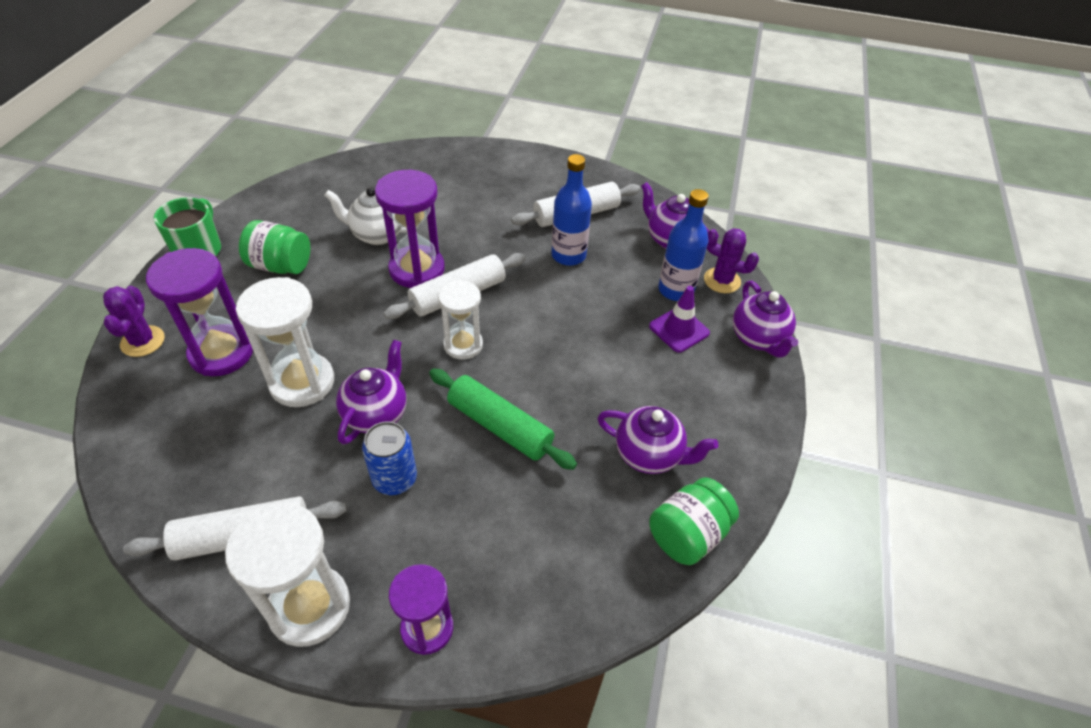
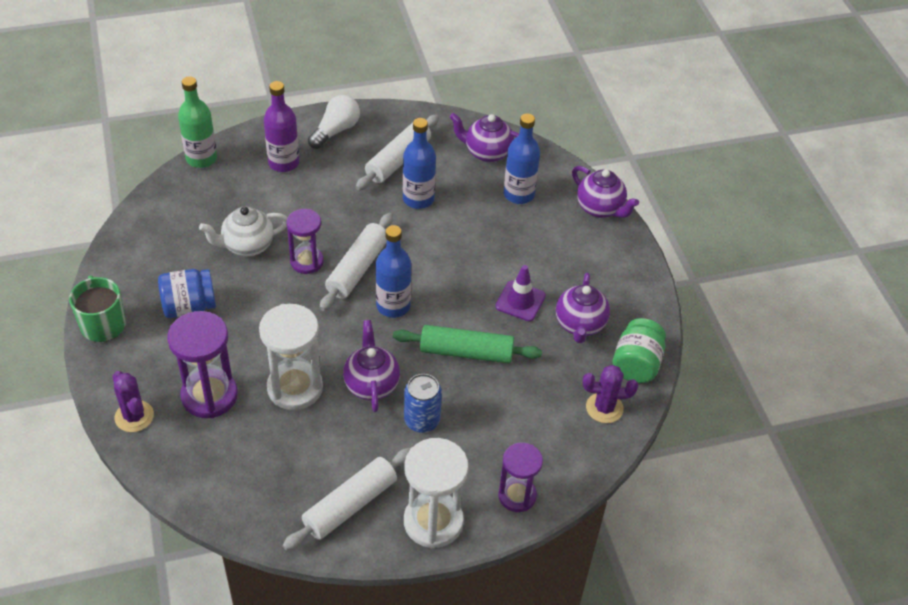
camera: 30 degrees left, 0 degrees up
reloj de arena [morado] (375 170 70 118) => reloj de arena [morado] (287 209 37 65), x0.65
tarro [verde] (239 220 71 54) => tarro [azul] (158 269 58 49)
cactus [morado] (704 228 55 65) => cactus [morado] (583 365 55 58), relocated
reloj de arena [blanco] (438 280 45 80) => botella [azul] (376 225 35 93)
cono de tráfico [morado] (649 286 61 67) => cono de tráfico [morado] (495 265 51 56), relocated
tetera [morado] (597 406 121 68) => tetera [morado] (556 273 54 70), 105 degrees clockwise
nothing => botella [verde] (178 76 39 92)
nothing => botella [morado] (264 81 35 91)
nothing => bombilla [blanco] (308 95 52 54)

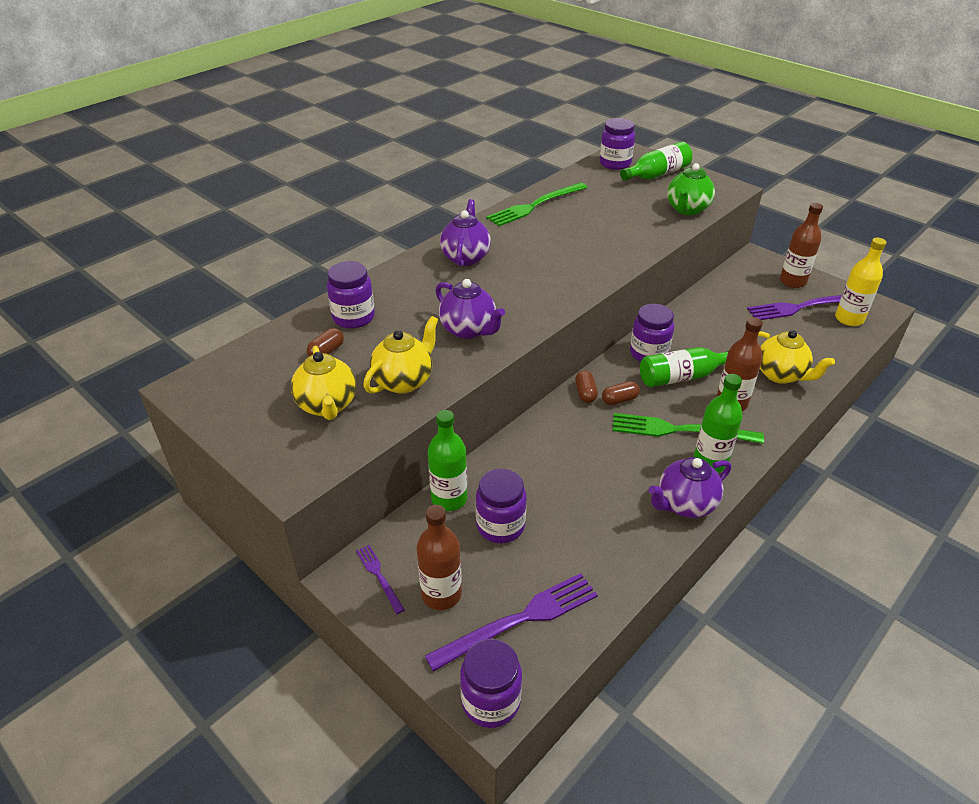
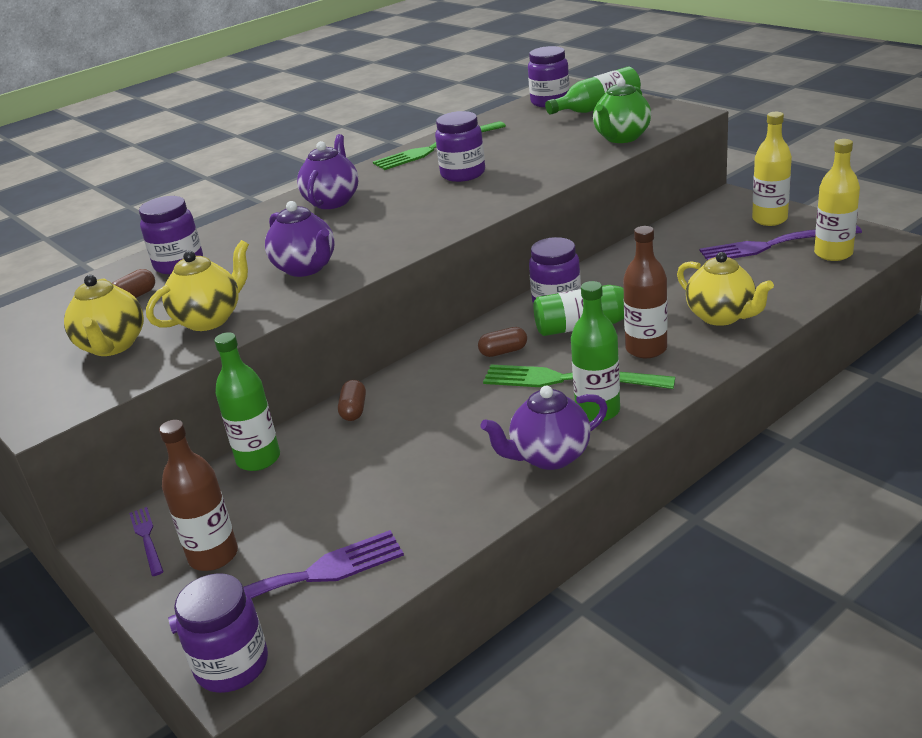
camera: 10 degrees right, 10 degrees down
botella [marrón] (780 203 43 85) => botella [amarillo] (752 112 40 114)
cápsula [marrón] (575 371 23 32) => cápsula [marrón] (338 380 28 41), relocated
tarro [morado] (476 468 51 75) => tarro [morado] (435 111 50 71), relocated

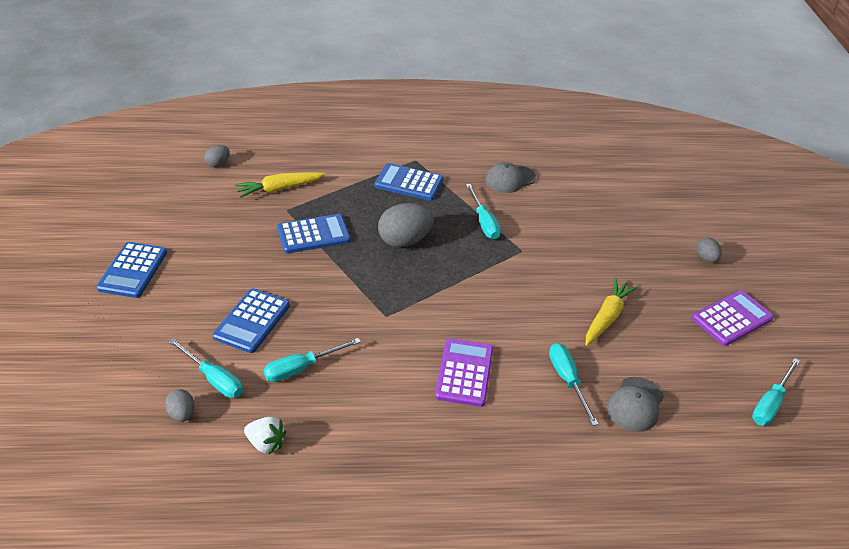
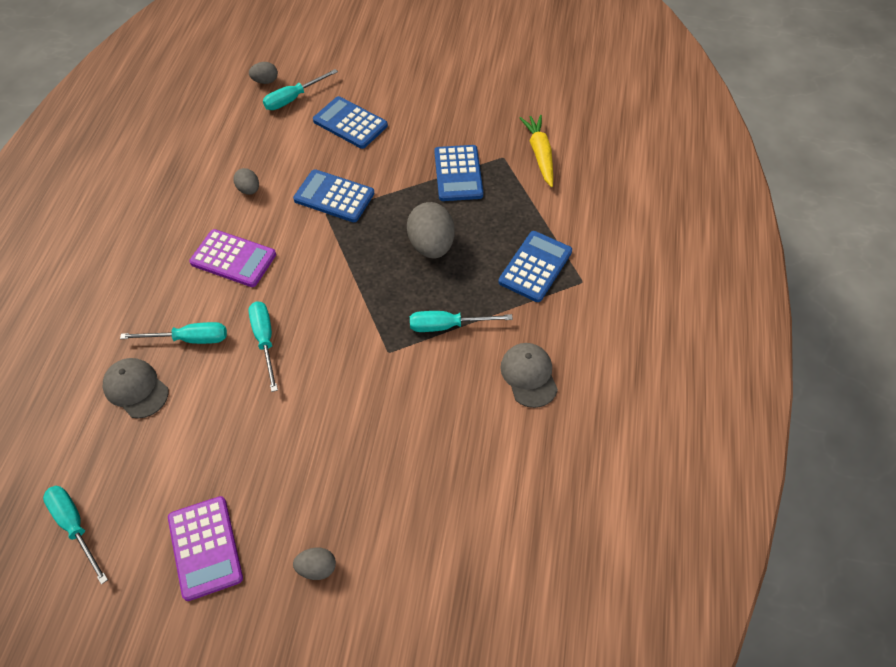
camera: 105 degrees right, 15 degrees up
huevo [gris] (204 145 26 22) => huevo [gris] (233 168 26 27), relocated
calculadora [azul] (96 242 71 56) => calculadora [azul] (293 169 81 53), relocated
zanahoria [amarillo] (585 278 53 68) => nothing
destornillador [turquesa] (263 338 98 44) => destornillador [turquesa] (248 301 30 91), relocated
fresa [blanco] (244 417 42 37) => nothing

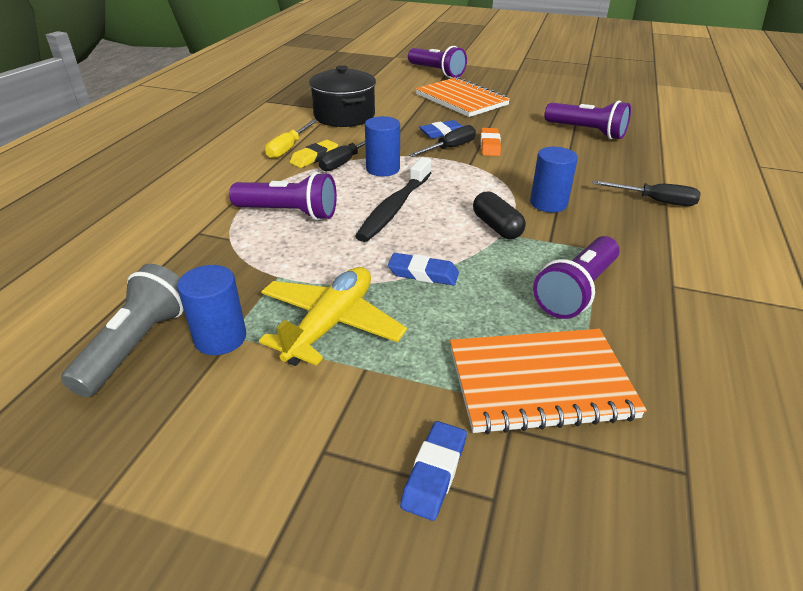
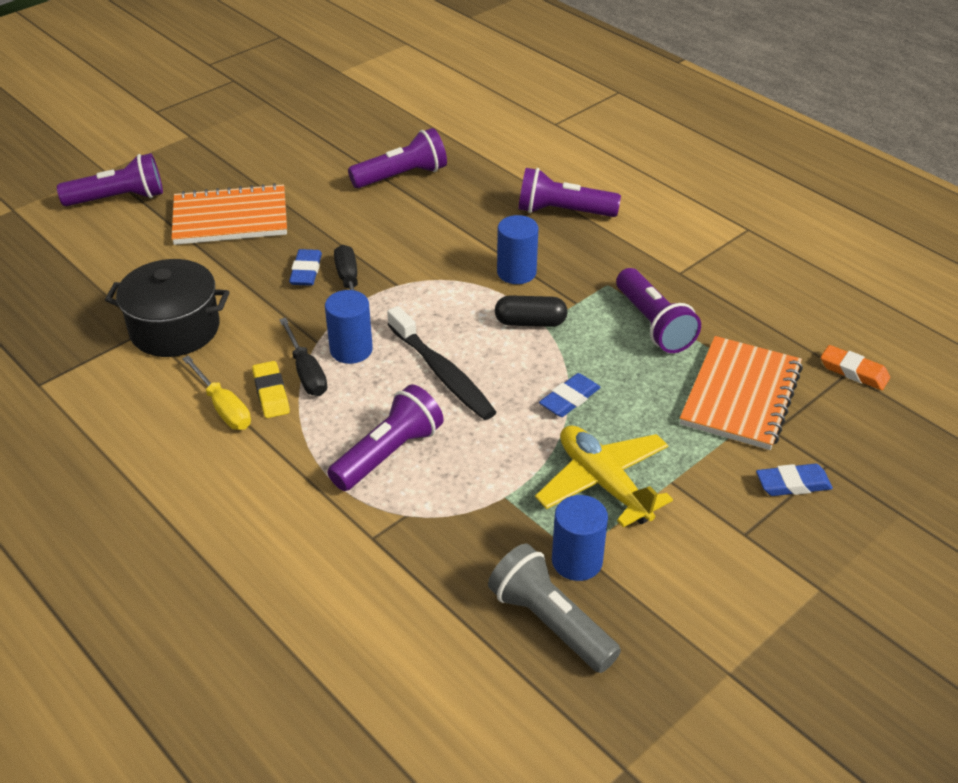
camera: 60 degrees left, 5 degrees up
goma de borrar [naranja] (480 128 21 28) => goma de borrar [naranja] (821 345 69 45), relocated
destornillador [negro] (592 180 108 26) => lámpara de mano [morado] (518 168 103 49)
goma de borrar [azul] (400 421 67 100) => goma de borrar [azul] (756 464 77 32), 60 degrees counterclockwise

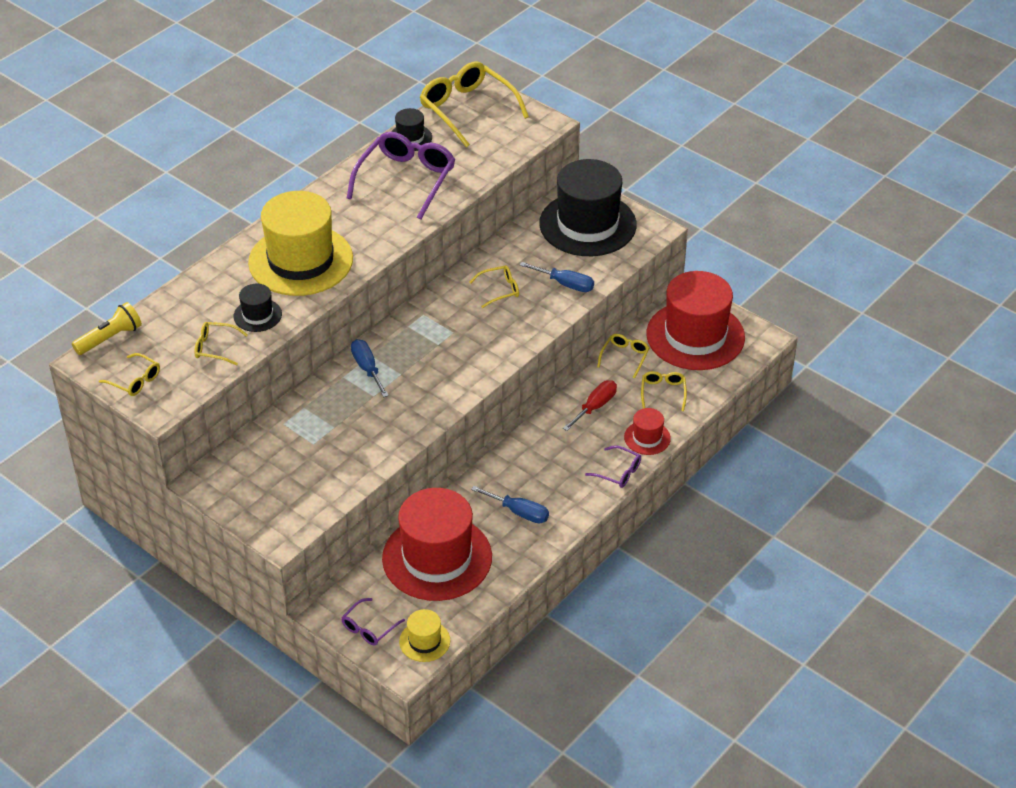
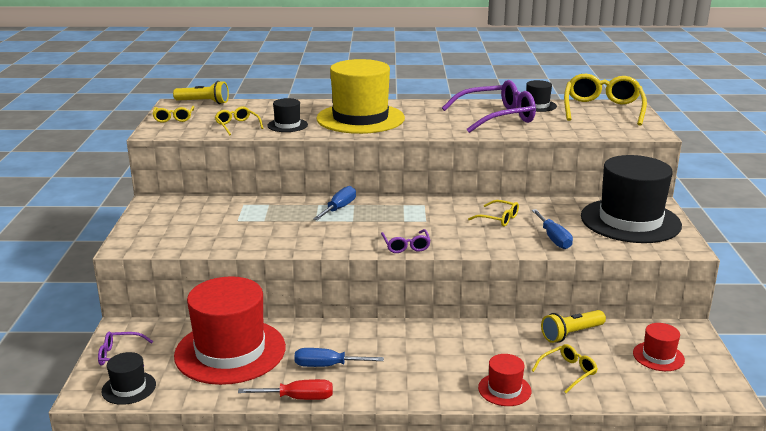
camera: 50 degrees right, 20 degrees down
sombrero [rojo] (647 271 98 99) => sombrero [rojo] (633 323 52 48), x0.45
gafas [amarillo] (597 334 52 45) => lámpara de mano [amarillo] (541 310 65 33)
destornillador [rojo] (563 380 54 51) => destornillador [rojo] (238 379 95 21), relocated
gafas [morado] (585 445 56 43) => gafas [morado] (381 229 50 24), relocated
destornillador [azul] (471 486 78 37) => destornillador [azul] (294 348 90 19), 105 degrees clockwise
sombrero [amarillo] (399 609 51 53) => sombrero [negro] (101 352 55 53)

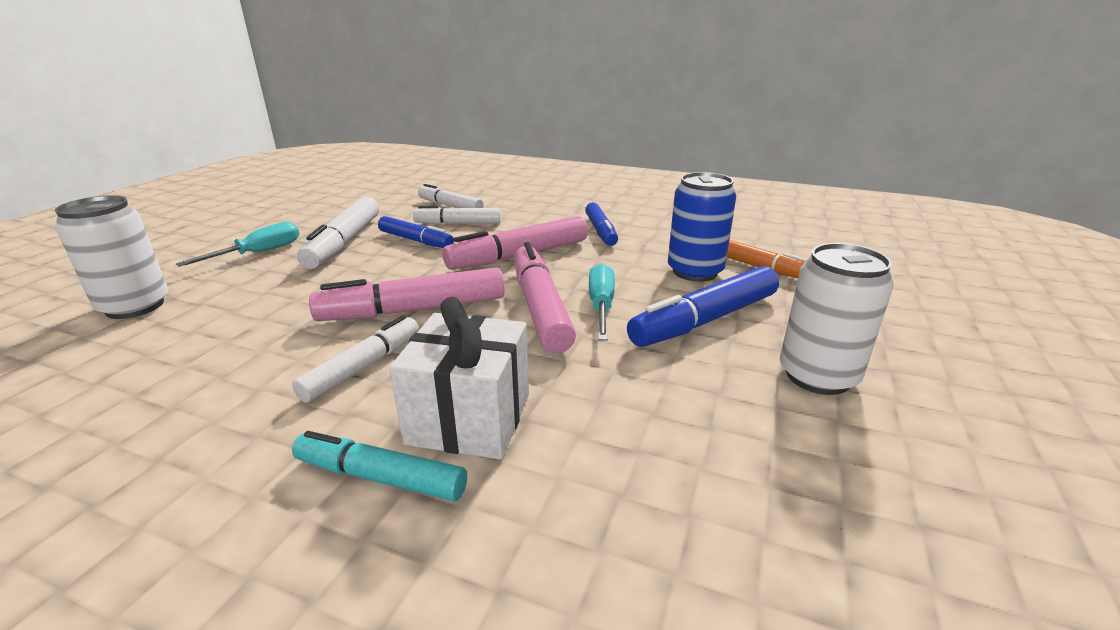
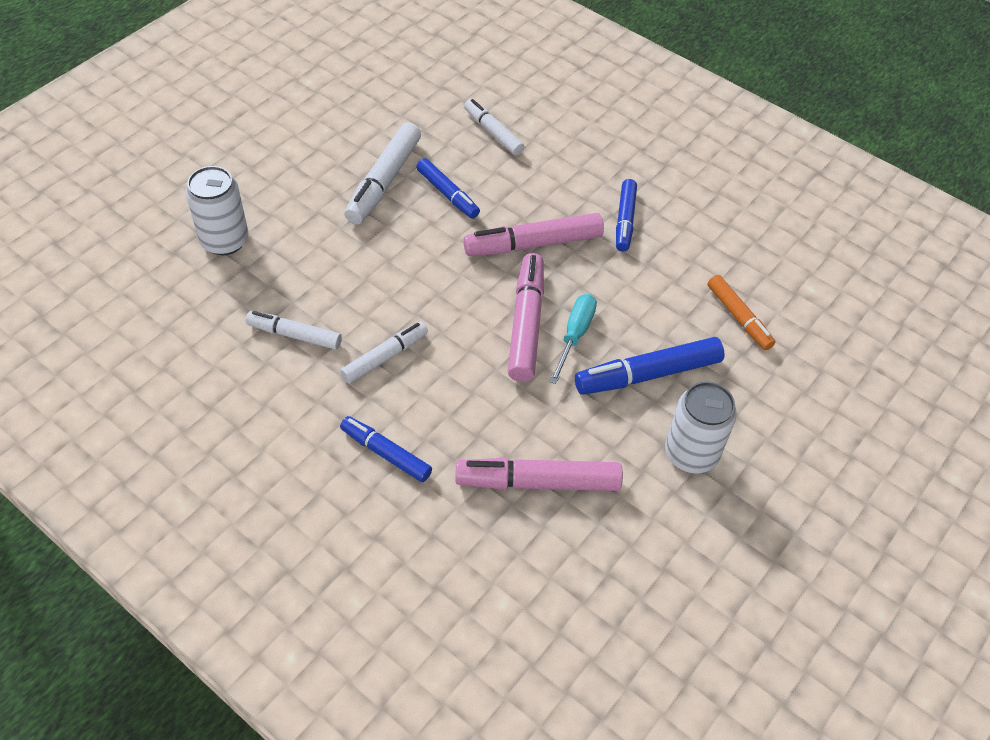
camera: 15 degrees right, 25 degrees up
lata [azul] (668 172 68 110) => nothing
rotulador [blanco] (413 206 88 18) => rotulador [blanco] (246 311 96 39), relocated
destornillador [turquesa] (176 222 124 45) => nothing
rotulador [rosa] (309 267 196 54) => rotulador [rosa] (455 458 168 33), relocated
regalo [blanco] (389 297 140 163) => nothing
rotulador [turquesa] (292 431 175 70) => rotulador [azul] (340 416 92 66)

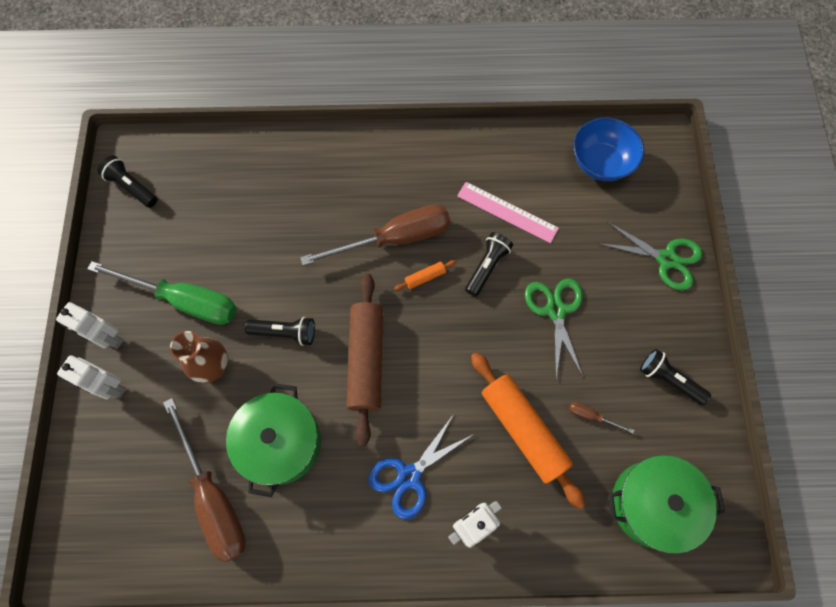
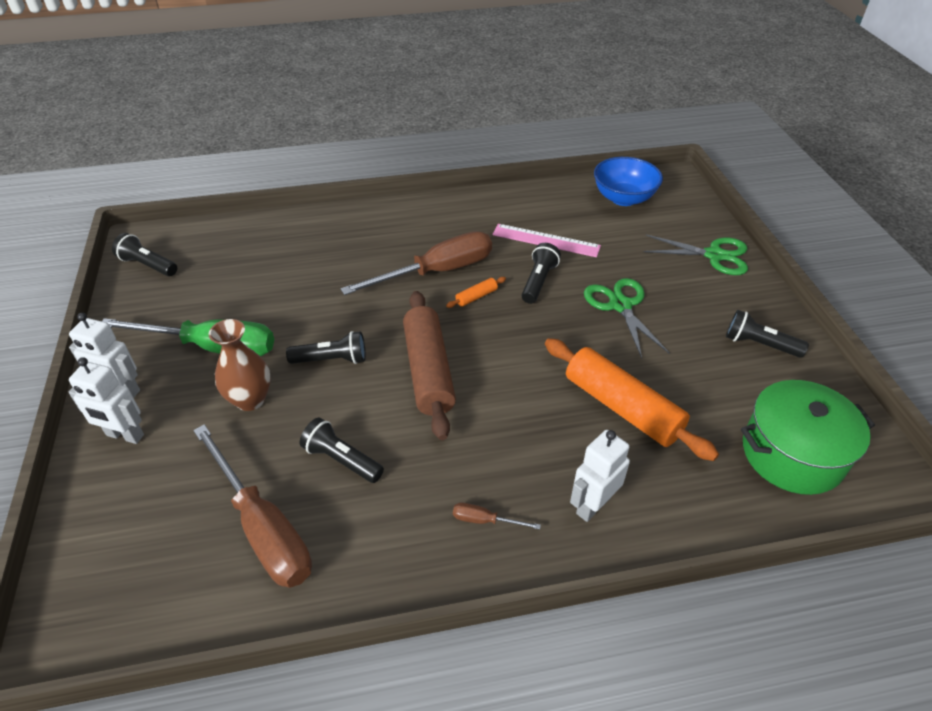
camera: 10 degrees left, 25 degrees down
olla [verde] (226 383 95 114) => lámpara de mano [negro] (300 418 84 65)
destornillador [marrón] (569 402 65 32) => destornillador [marrón] (453 502 88 28), relocated
tijeras [azul] (368 415 106 104) => nothing

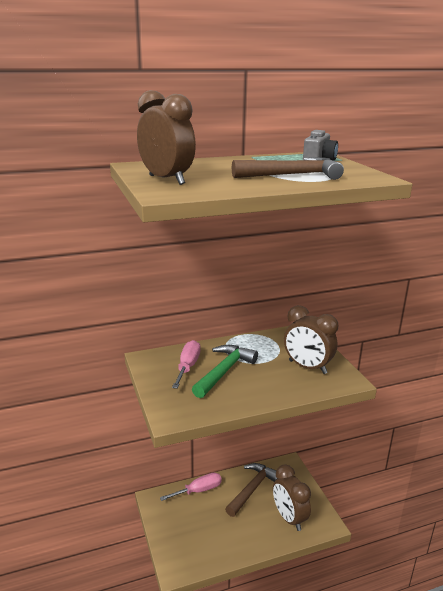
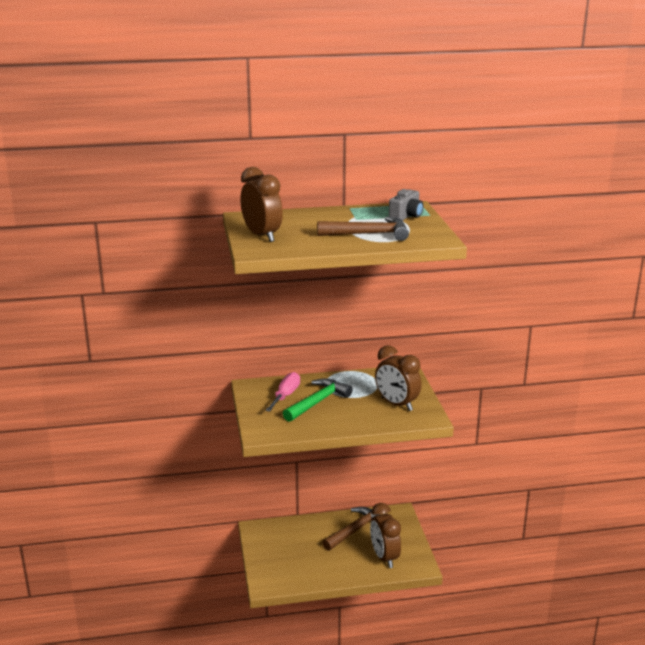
camera: 10 degrees right, 0 degrees up
destornillador [rosa] (160 473 62 28) => nothing

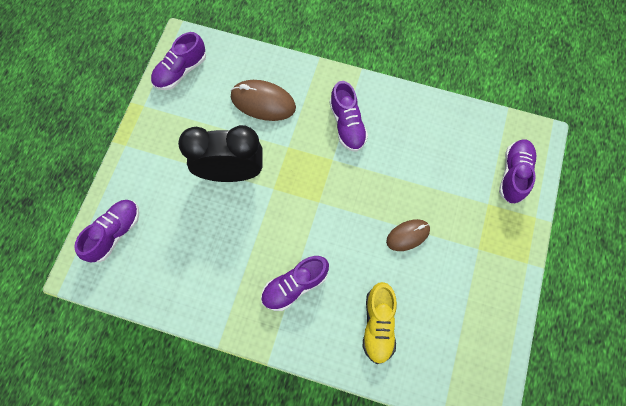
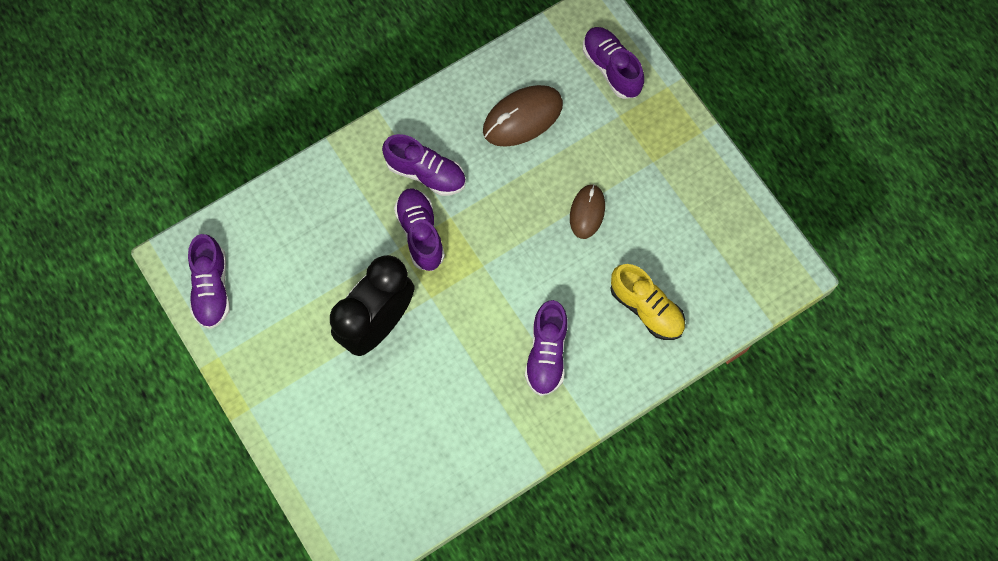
camera: 50 degrees left, 0 degrees up
ratón [marrón] (231 80 65 41) => ratón [marrón] (483 85 80 62), relocated
zapato [morado] (74 200 65 62) => zapato [morado] (394 188 51 83), relocated

